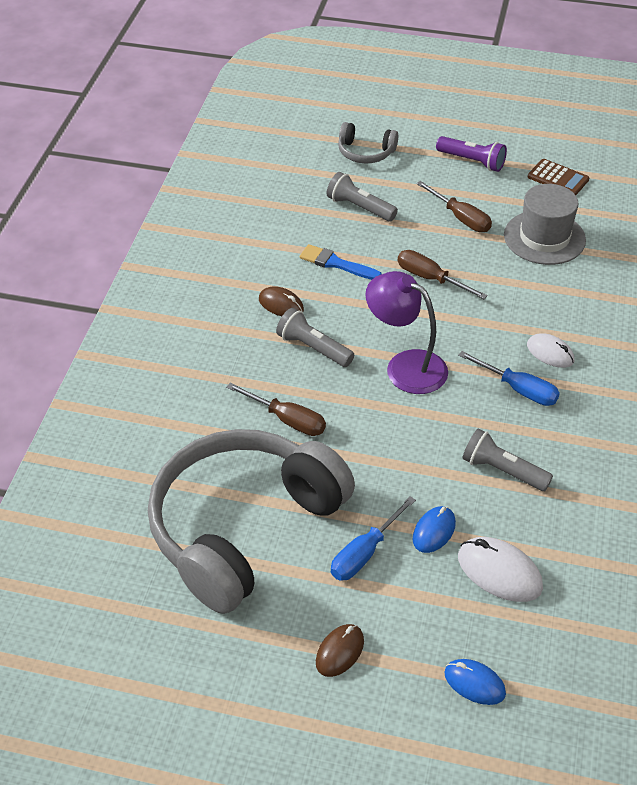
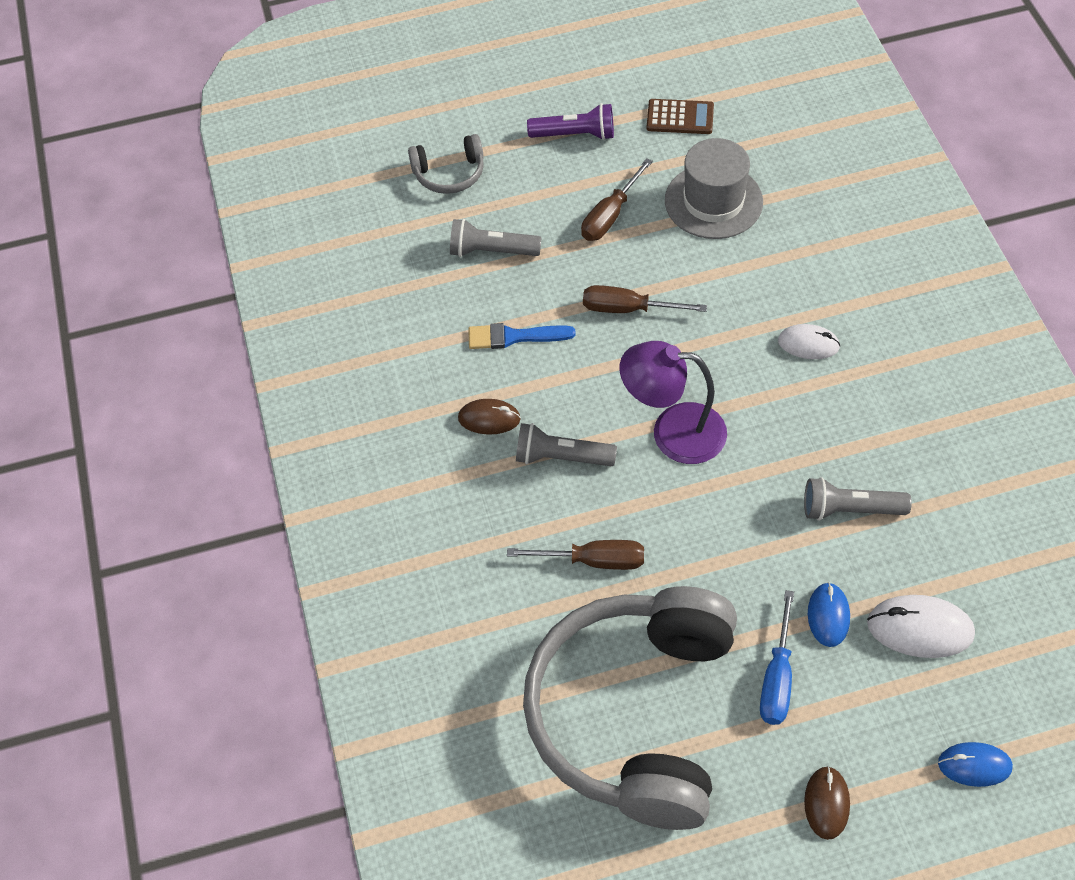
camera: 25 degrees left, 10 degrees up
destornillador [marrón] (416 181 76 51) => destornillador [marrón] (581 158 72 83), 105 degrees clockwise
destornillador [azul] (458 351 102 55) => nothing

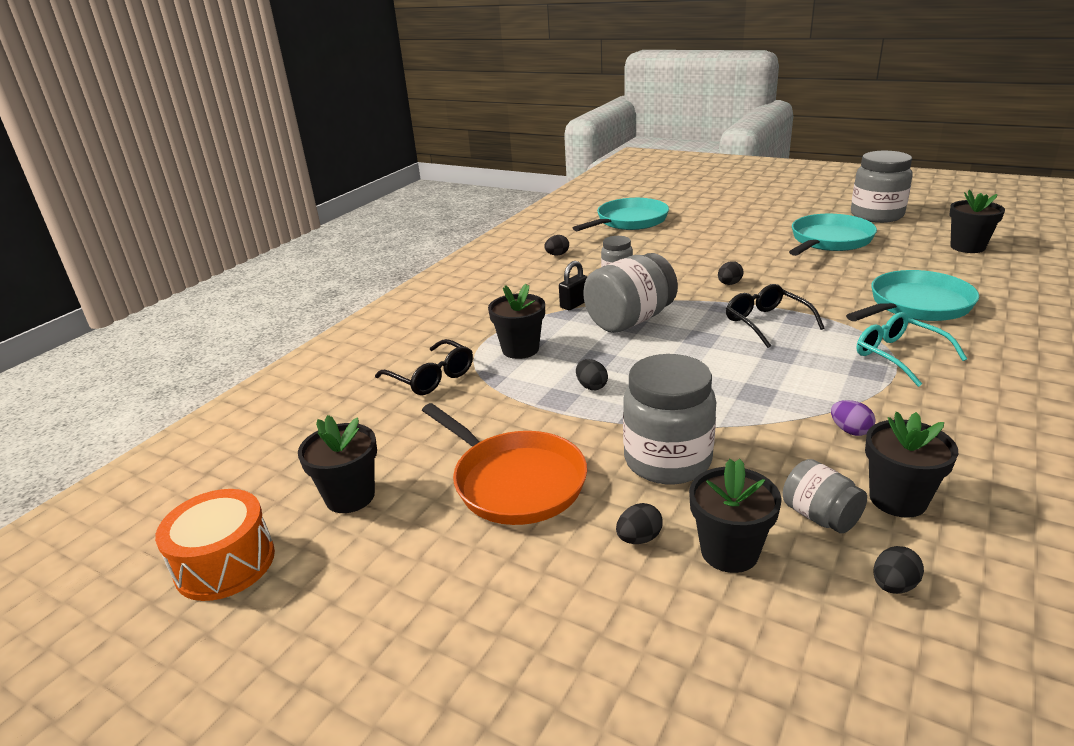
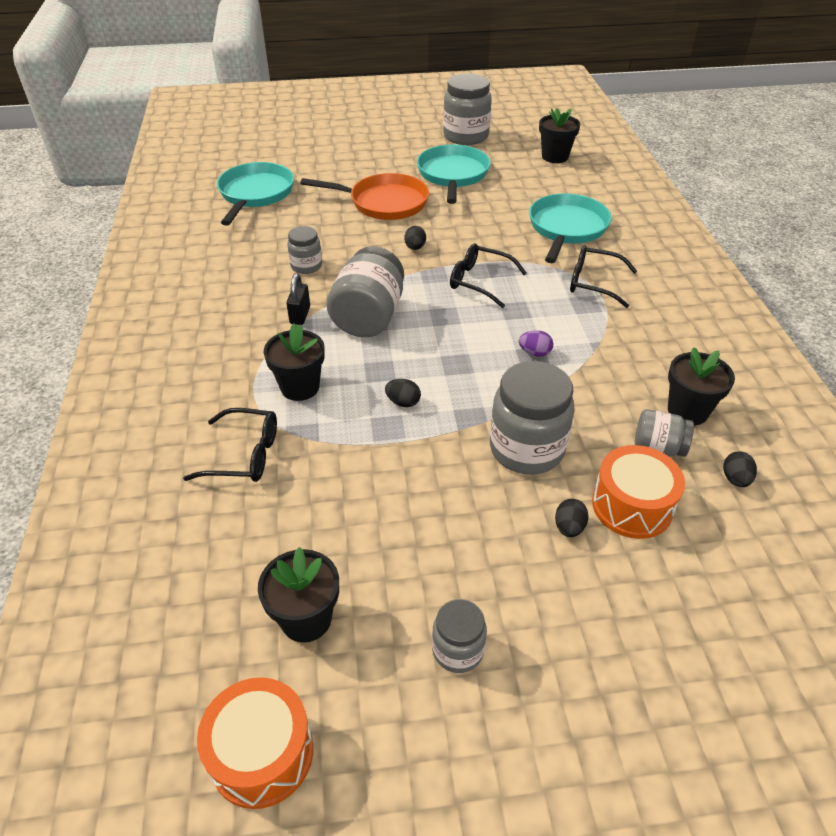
camera: 40 degrees left, 15 degrees up
huevo [negro] (544 235 25 20) => nothing
gafas [turquesa] (857 312 110 75) => gafas [negro] (570 245 67 63)
huevo [morado] (831 400 44 36) => huevo [morado] (519 330 34 27), relocated
sartén [naranja] (422 403 165 122) => sartén [naranja] (300 173 129 47), relocated
maceta [negro] (689 459 93 114) => tambor [naranja] (592 445 93 94)
nothing => tarro [gris] (432 599 55 74)

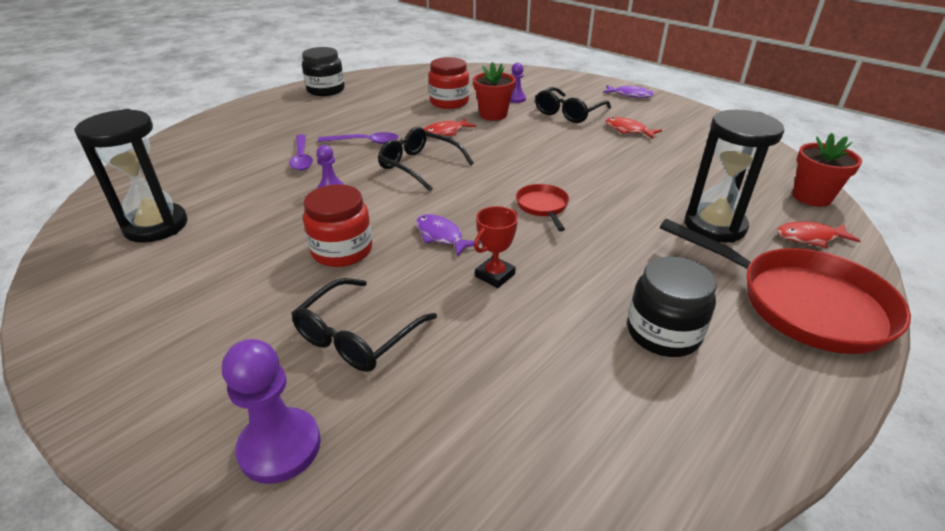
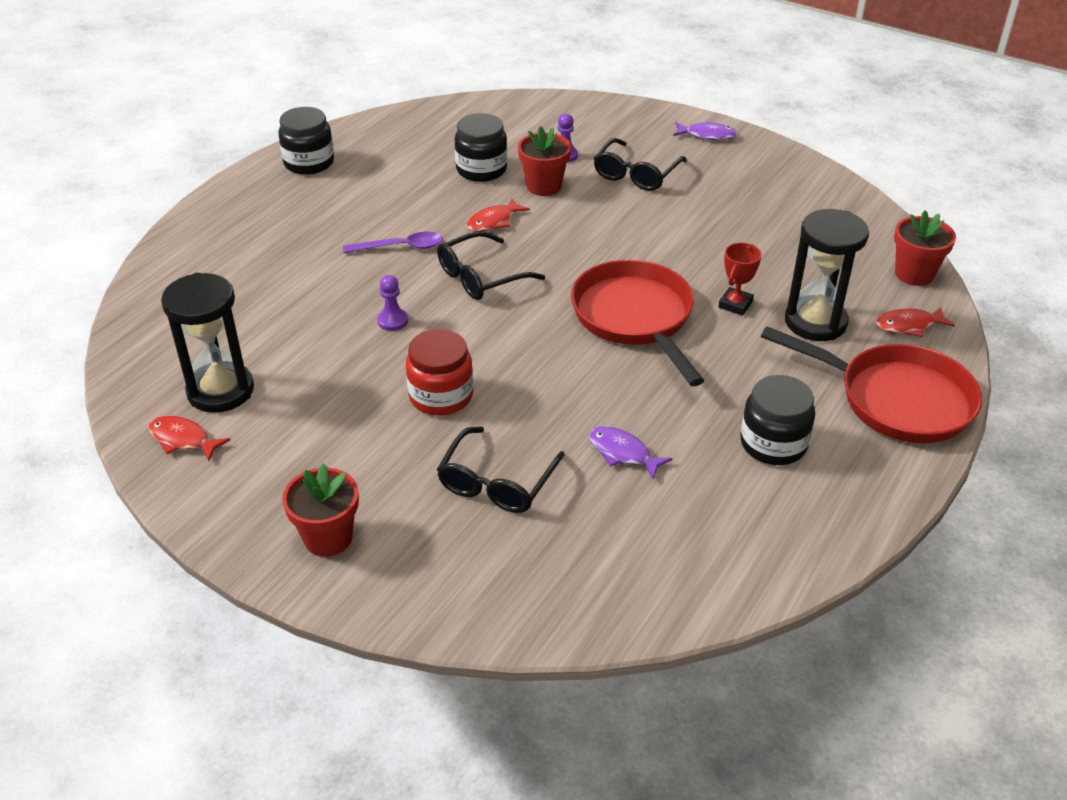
camera: 10 degrees left, 5 degrees up
tarro [rojo] (429 57 40 52) => tarro [negro] (455 113 52 69)
pez [rojo] (605 117 57 22) => pez [rojo] (149 416 81 45), relocated
gafas [negro] (378 127 96 65) => gafas [negro] (437 231 108 69), 60 degrees counterclockwise
cuchara [morado] (289 134 24 36) => nothing
sartén [rojo] (516 184 53 47) => sartén [rojo] (571 260 134 126), x2.10
trofeo [rojo] (474 206 44 82) => trofeo [rojo] (718 242 44 74), relocated
pez [morado] (416 214 65 43) => pez [morado] (589 426 84 54), relocated
peón [morado] (222 339 99 145) => nothing
nothing => maceta [rojo] (282 464 77 93)

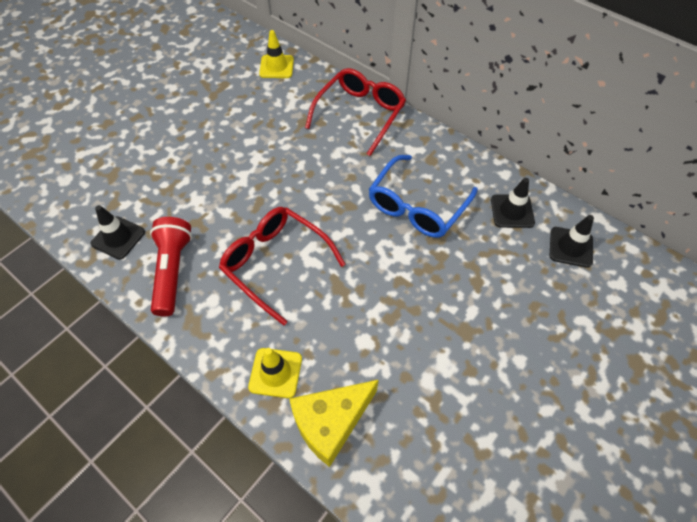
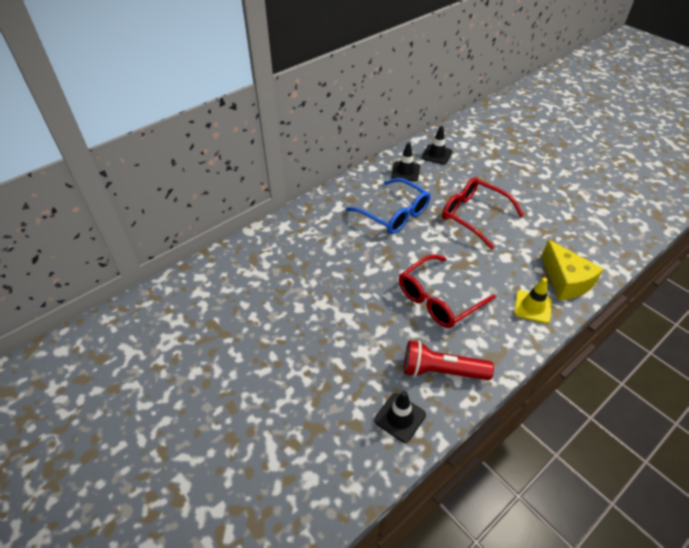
camera: 80 degrees left, 10 degrees down
cono de tráfico [amarillo] (259 30 35 48) => nothing
gafas [rojo] (305 68 101 88) => gafas [rojo] (442 177 82 72), relocated

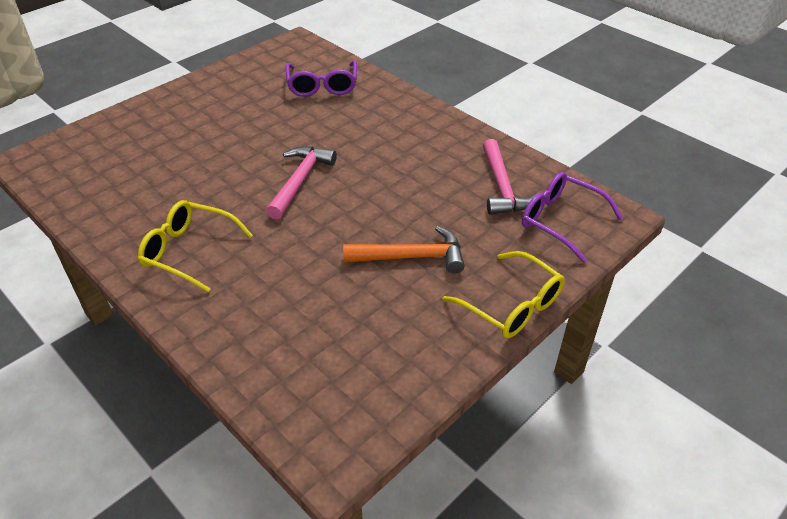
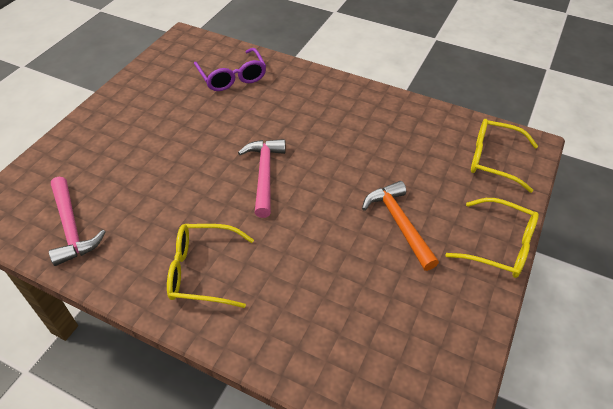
camera: 20 degrees left, 5 degrees up
martillo [rosa] (483 139 56 76) => martillo [rosa] (49 177 57 89), relocated
gafas [morado] (522 172 101 91) => gafas [amarillo] (471 119 67 74)
martillo [naranja] (343 226 122 47) => martillo [naranja] (362 181 77 90), 90 degrees counterclockwise

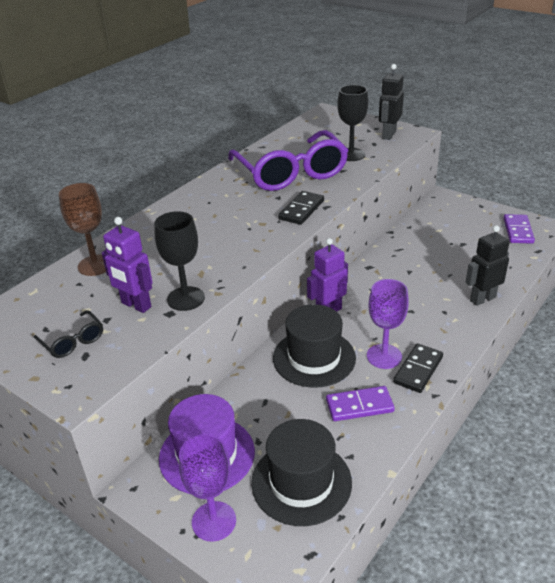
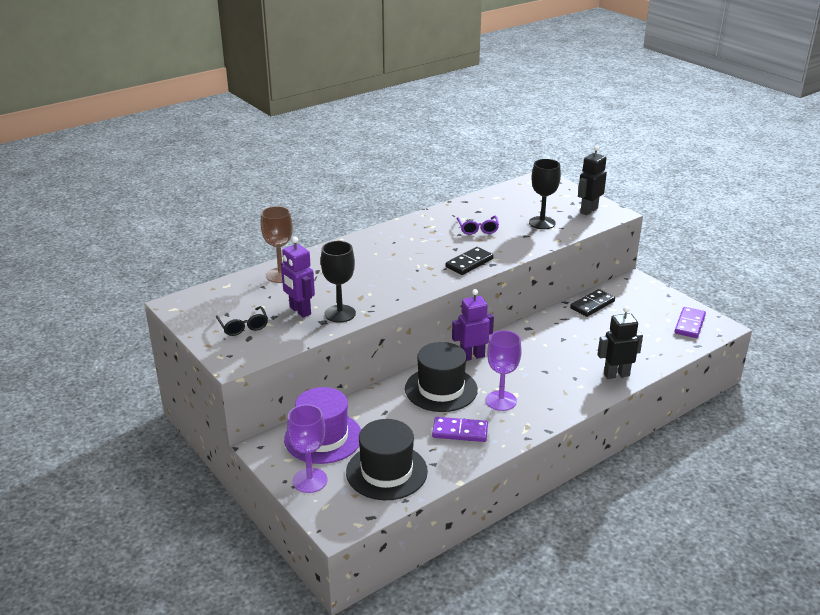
camera: 15 degrees right, 5 degrees down
gafas [morado] (228 130 120 61) => gafas [morado] (457 216 42 19), x0.41
ficha de dominó [negro] (393 343 50 50) => ficha de dominó [negro] (570 289 45 28), relocated

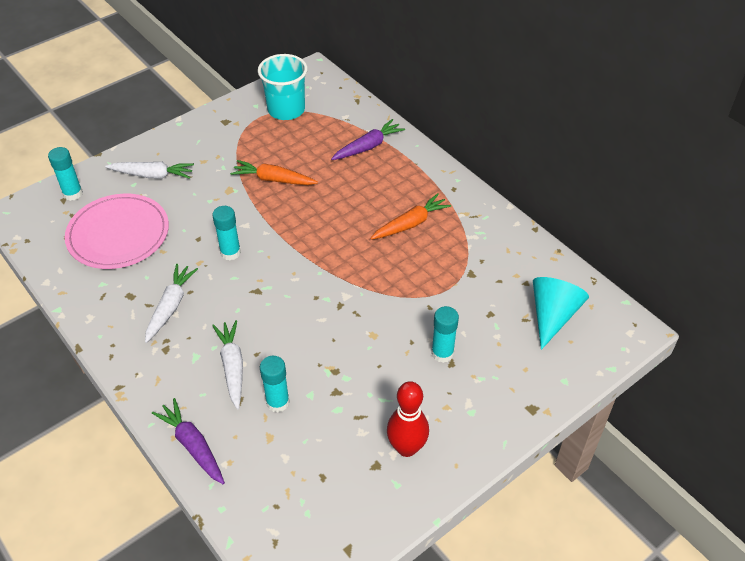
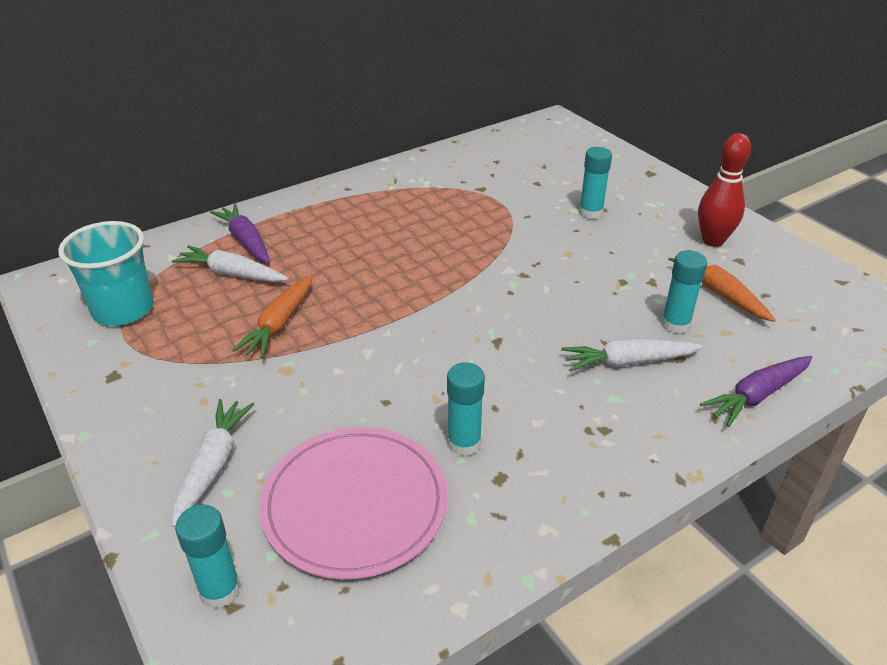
camera: 85 degrees left, 10 degrees down
zanahoria [naranja] (370 193 82 47) => zanahoria [naranja] (668 258 108 64), relocated
barra de pegamento [turquesa] (212 206 29 54) => barra de pegamento [turquesa] (447 362 38 94), relocated
zanahoria [blanco] (145 264 53 79) => zanahoria [blanco] (172 245 116 37), relocated
cono [turquesa] (533 277 56 73) => nothing

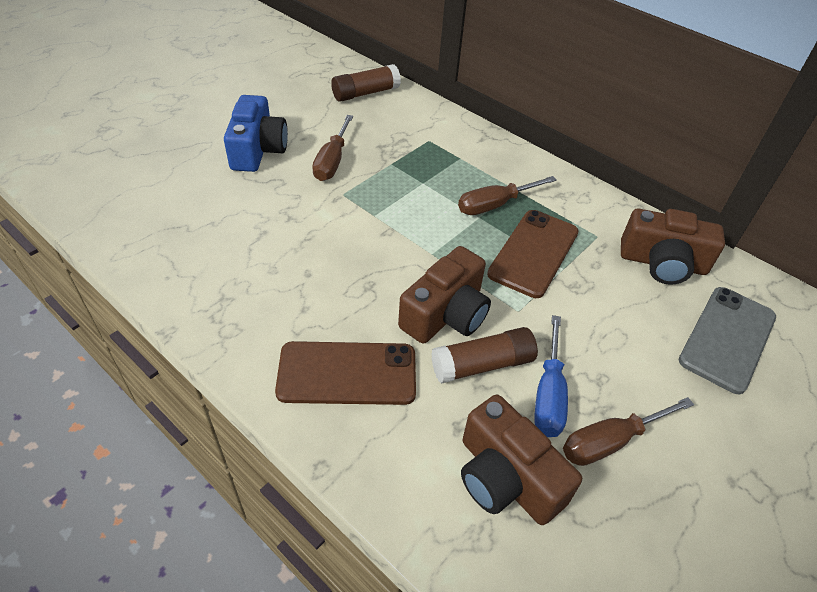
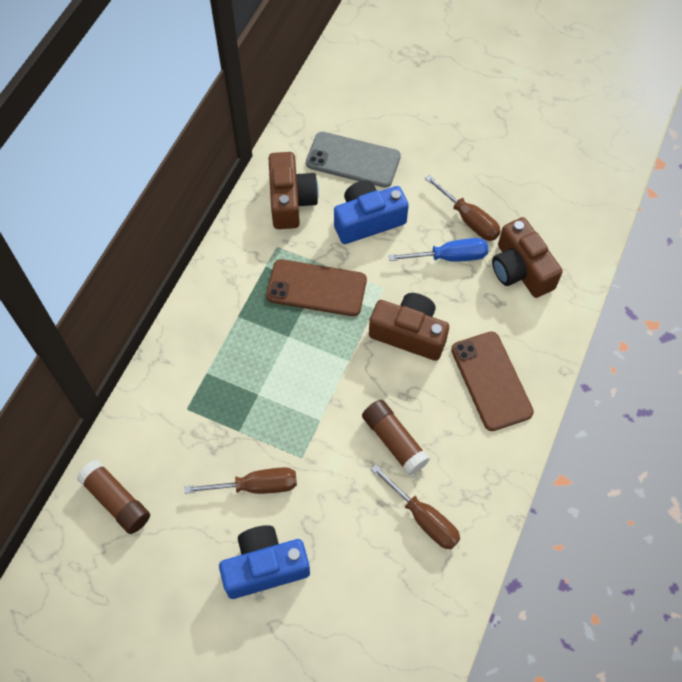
camera: 105 degrees left, 15 degrees up
destornillador [marrón] (458 176 99 39) => destornillador [marrón] (371 464 89 85), relocated
barra de pegamento [marrón] (431 327 107 57) => barra de pegamento [marrón] (362 400 68 76), relocated
cámara [marrón] (461 395 121 130) => cámara [marrón] (492 217 71 81), 120 degrees clockwise
nothing => cámara [azul] (334 180 75 64)

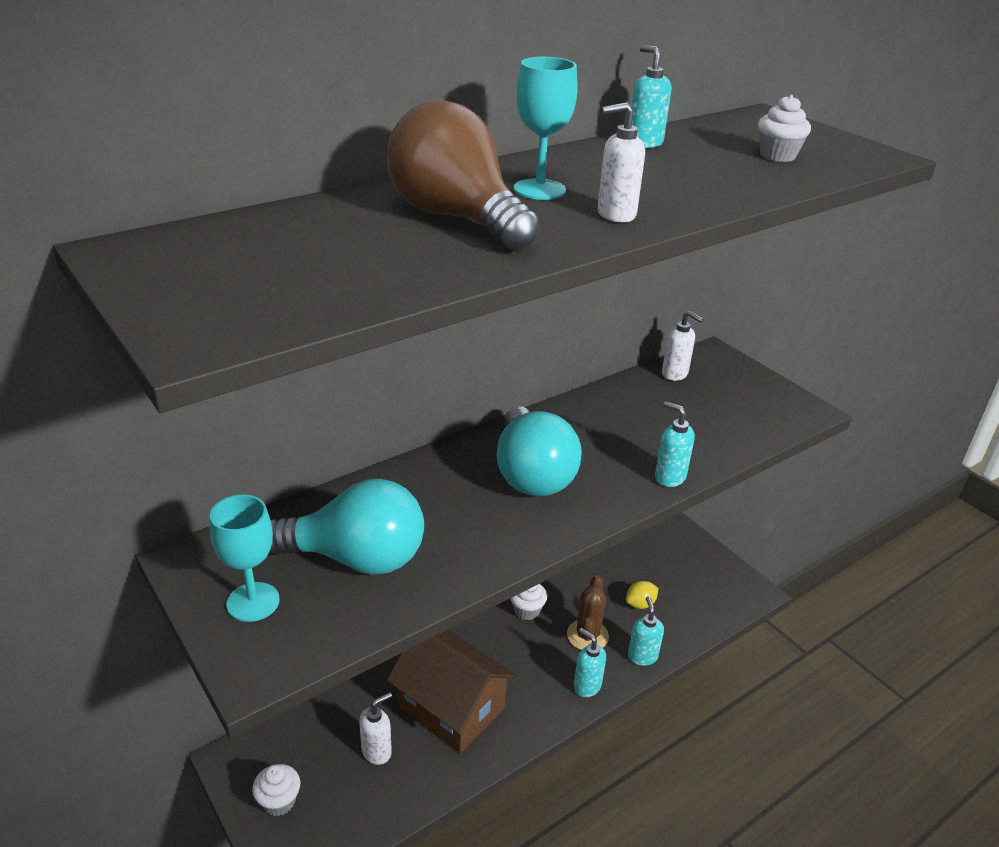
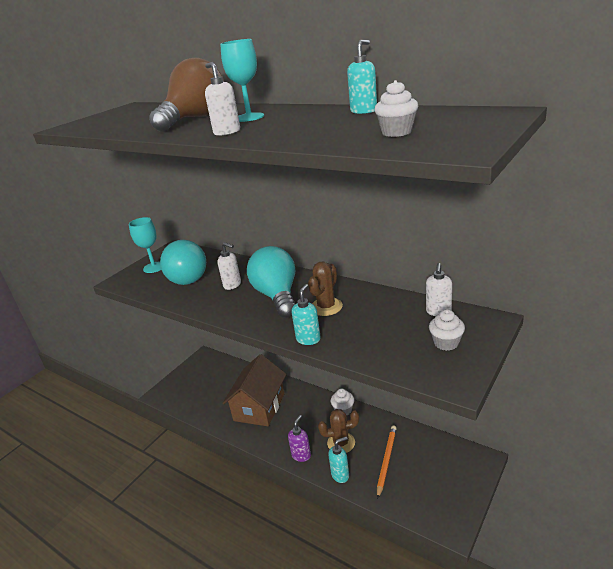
camera: 75 degrees right, 5 degrees down
bombilla [turquesa] (497 406 85 90) => bombilla [turquesa] (247 246 48 72), 105 degrees clockwise
limón [amarillo] (626 581 32 28) => lápiz [naranja] (377 425 20 74)
dispensador de jabón [turquesa] (574 628 32 69) => dispensador de jabón [morado] (288 415 23 47)
dispensador de jabón [blanco] (359 692 33 73) => dispensador de jabón [blanco] (217 242 24 48), relocated
magdalena [blanco] (252 764 48 52) => magdalena [blanco] (429 309 36 42), relocated
nothing => cactus [marrón] (308 262 35 54)

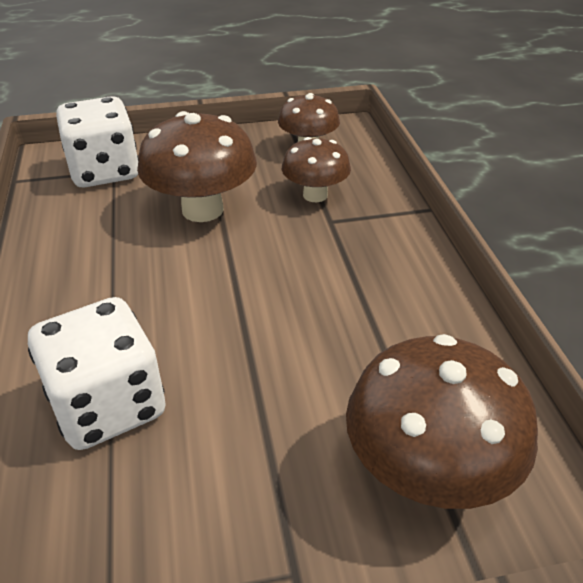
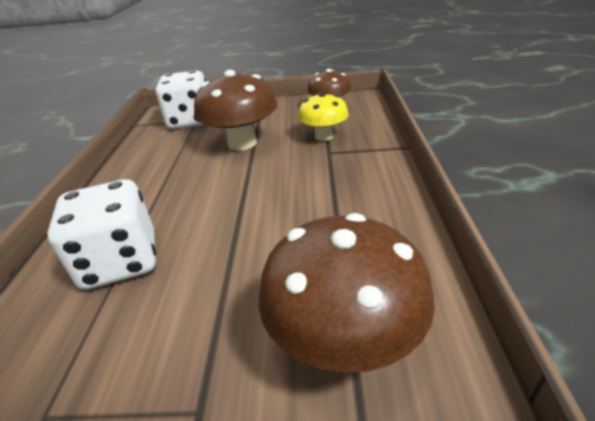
camera: 15 degrees right, 5 degrees down
seta [marrón] (282 137 69 65) => seta [amarillo] (298 92 51 49)

